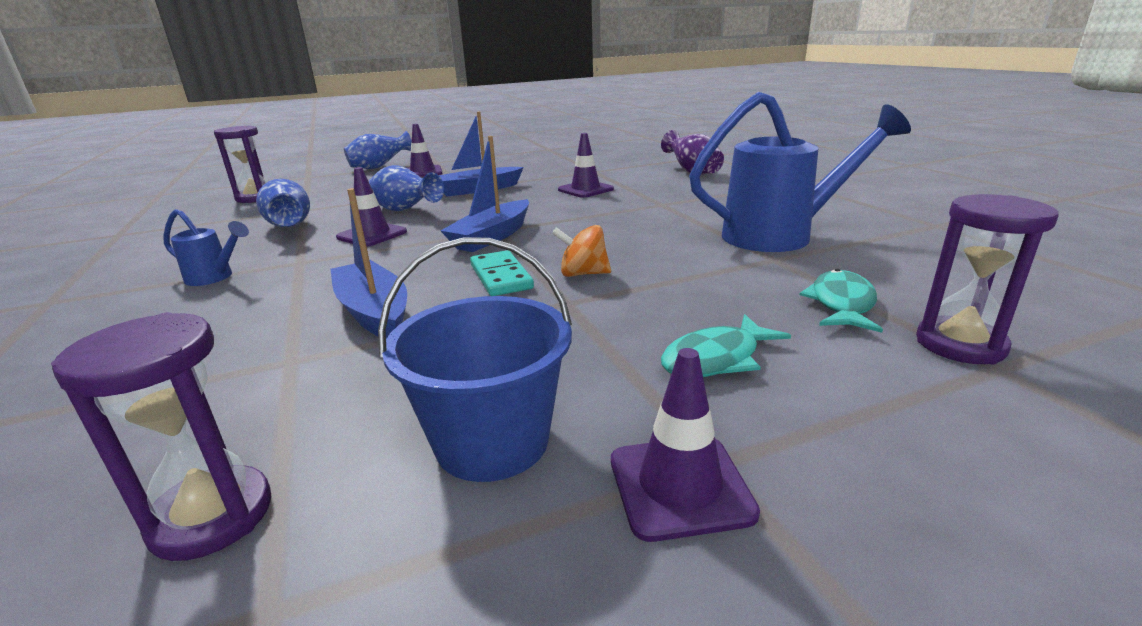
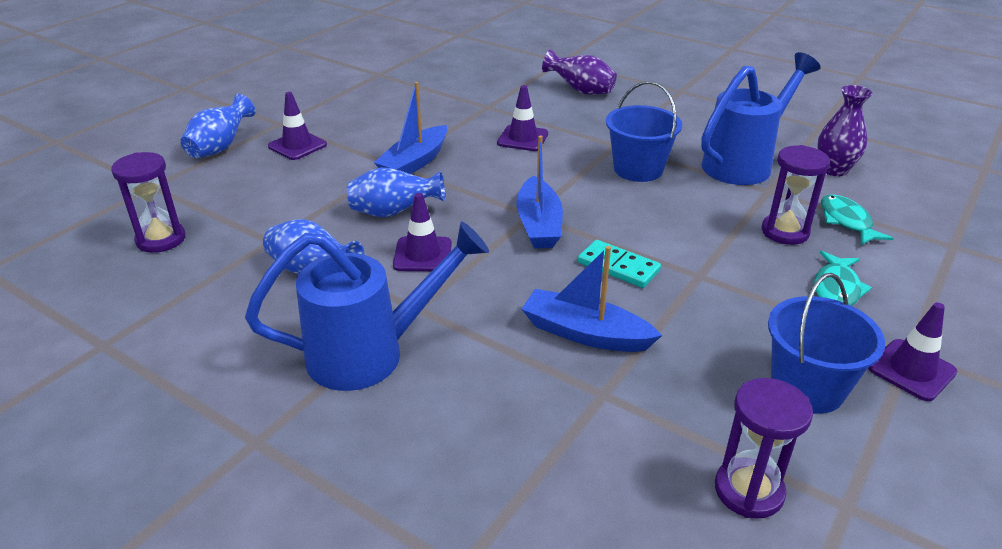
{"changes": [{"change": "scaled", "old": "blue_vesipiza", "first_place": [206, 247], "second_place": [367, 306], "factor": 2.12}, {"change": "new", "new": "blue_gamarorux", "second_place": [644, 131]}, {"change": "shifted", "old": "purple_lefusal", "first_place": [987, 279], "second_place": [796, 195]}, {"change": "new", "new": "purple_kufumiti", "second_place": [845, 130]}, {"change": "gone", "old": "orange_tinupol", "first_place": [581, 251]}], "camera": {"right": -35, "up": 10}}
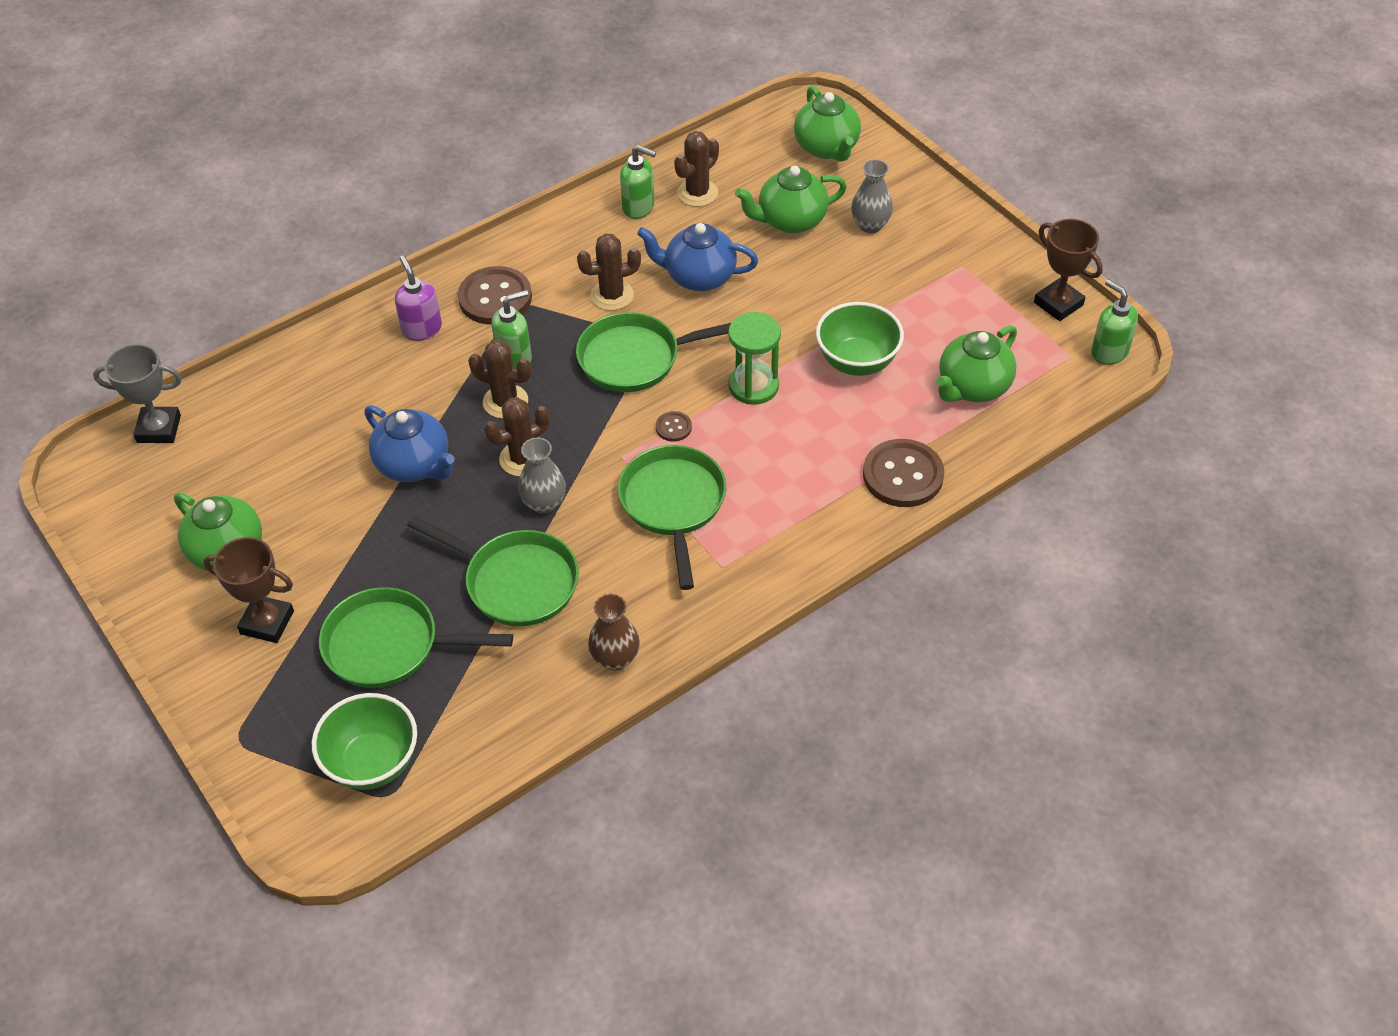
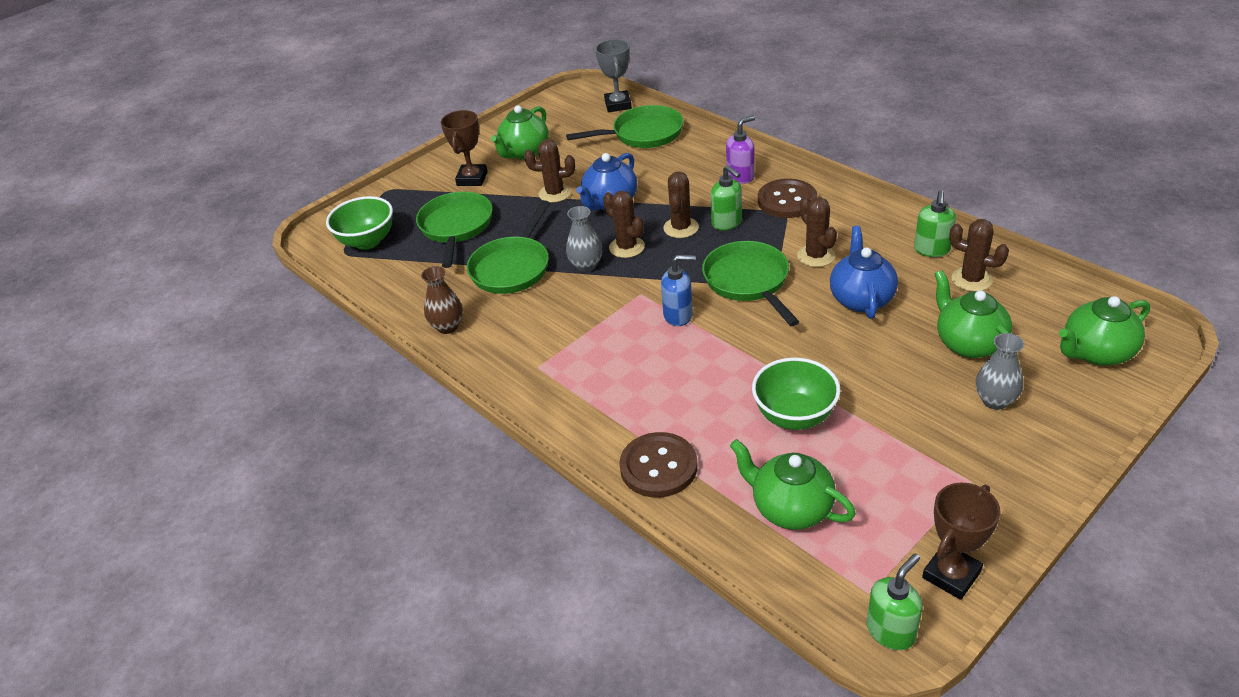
{"changes": [{"change": "new", "new": "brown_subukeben", "second_place": [549, 171]}, {"change": "shifted", "old": "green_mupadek", "first_place": [672, 517], "second_place": [625, 126]}, {"change": "swapped", "old": "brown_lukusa", "new": "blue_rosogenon", "first_place": [674, 426], "second_place": [678, 290]}, {"change": "gone", "old": "green_lefusal", "first_place": [754, 358]}], "camera": {"right": 85, "up": -10}}
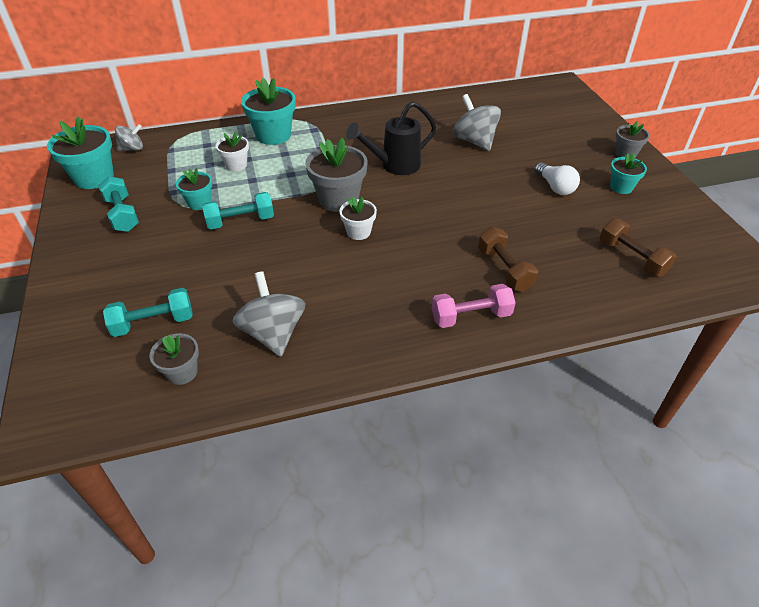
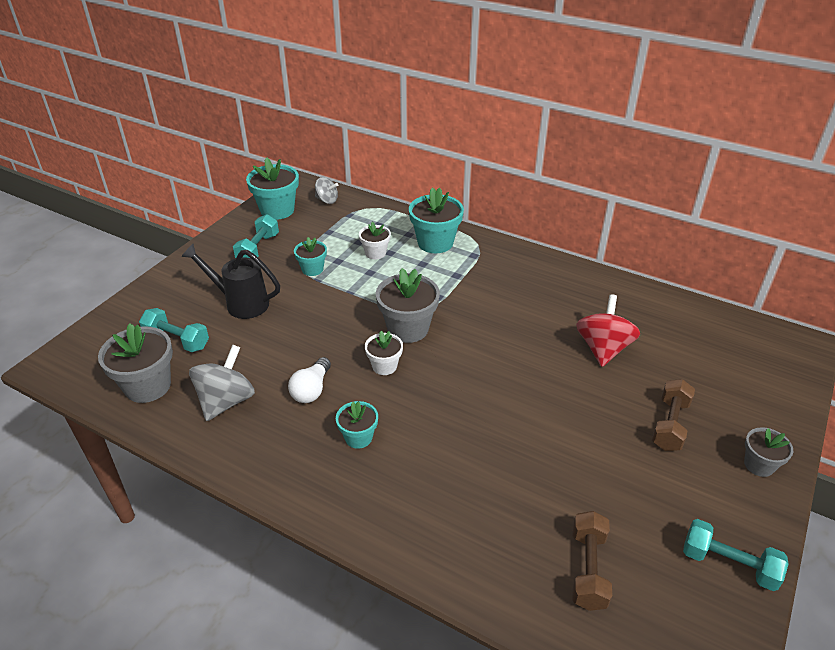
{"changes": [{"change": "scaled", "old": "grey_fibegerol", "first_place": [174, 359], "second_place": [135, 363], "factor": 1.73}, {"change": "shifted", "old": "black_vesipiza", "first_place": [391, 138], "second_place": [230, 281]}, {"change": "shifted", "old": "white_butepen", "first_place": [557, 178], "second_place": [309, 380]}, {"change": "shifted", "old": "turquoise_fibegerol", "first_place": [628, 173], "second_place": [357, 425]}, {"change": "repainted", "old": "grey_tinupol", "new": "red_tinupol", "first_place": [477, 122], "second_place": [608, 330]}, {"change": "shifted", "old": "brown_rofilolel", "first_place": [508, 259], "second_place": [673, 415]}, {"change": "shifted", "old": "turquoise_rofilolel", "first_place": [238, 210], "second_place": [736, 555]}, {"change": "gone", "old": "pink_rofilolel", "first_place": [474, 306]}], "camera": {"right": 45, "up": -5}}
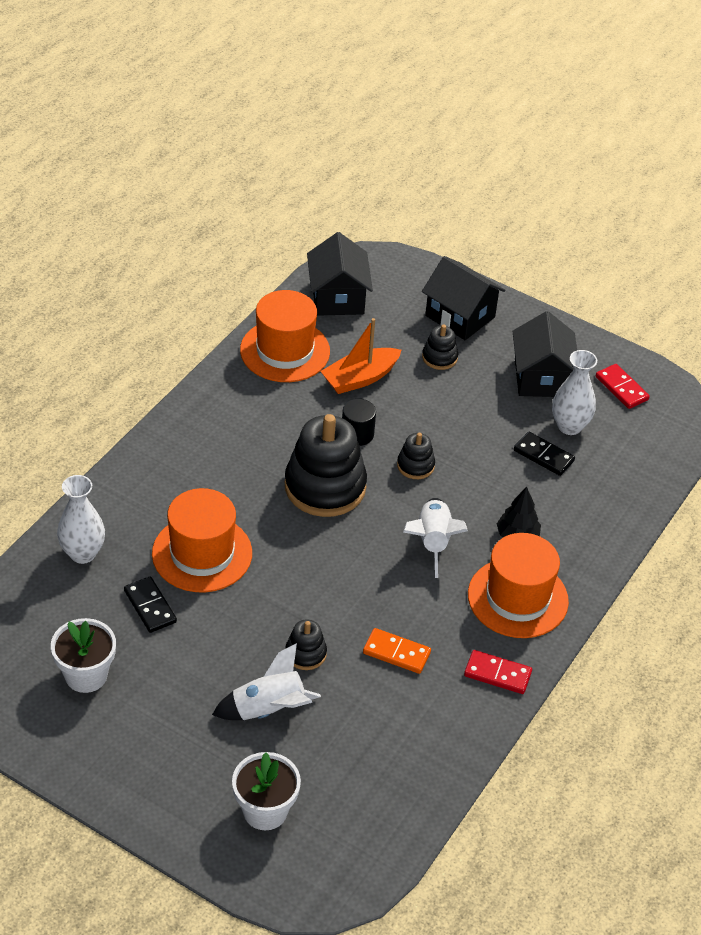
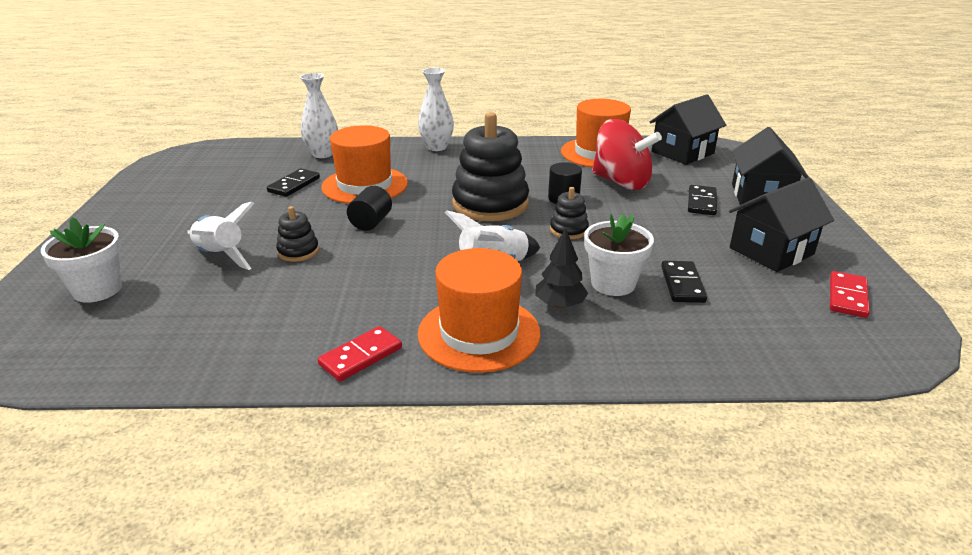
{"changes": [{"change": "rotated", "old": "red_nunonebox", "first_place": [498, 672], "second_place": [360, 354], "degrees": 60}, {"change": "new", "new": "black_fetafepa", "second_place": [369, 208]}, {"change": "shifted", "old": "white_kufumiti", "first_place": [574, 392], "second_place": [436, 109]}, {"change": "shifted", "old": "white_fibegerol", "first_place": [83, 655], "second_place": [619, 255]}, {"change": "swapped", "old": "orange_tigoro", "new": "red_tinupol", "first_place": [361, 356], "second_place": [627, 154]}, {"change": "swapped", "old": "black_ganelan", "new": "black_nunonebox", "first_place": [440, 347], "second_place": [702, 200]}, {"change": "gone", "old": "orange_nunonebox", "first_place": [397, 651]}], "camera": {"right": 60, "up": -15}}
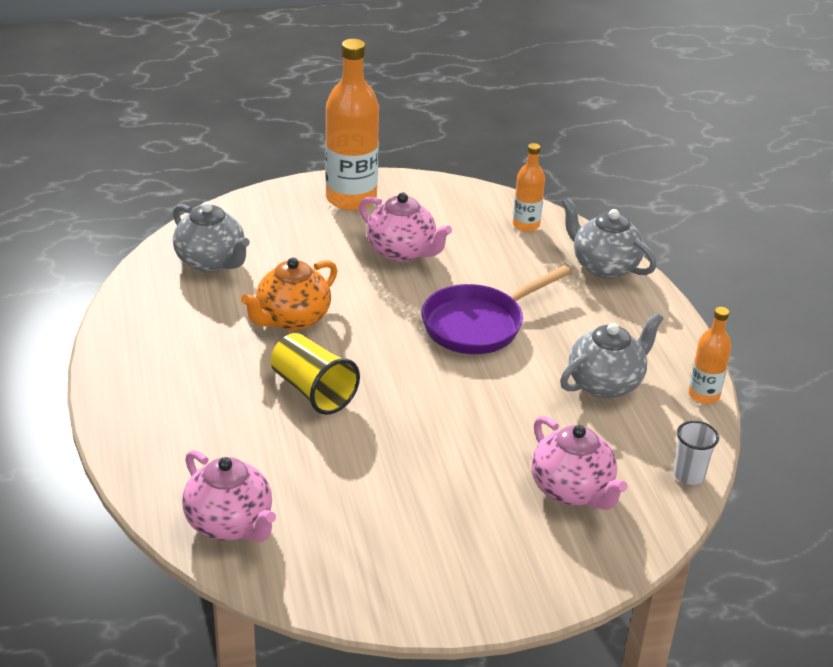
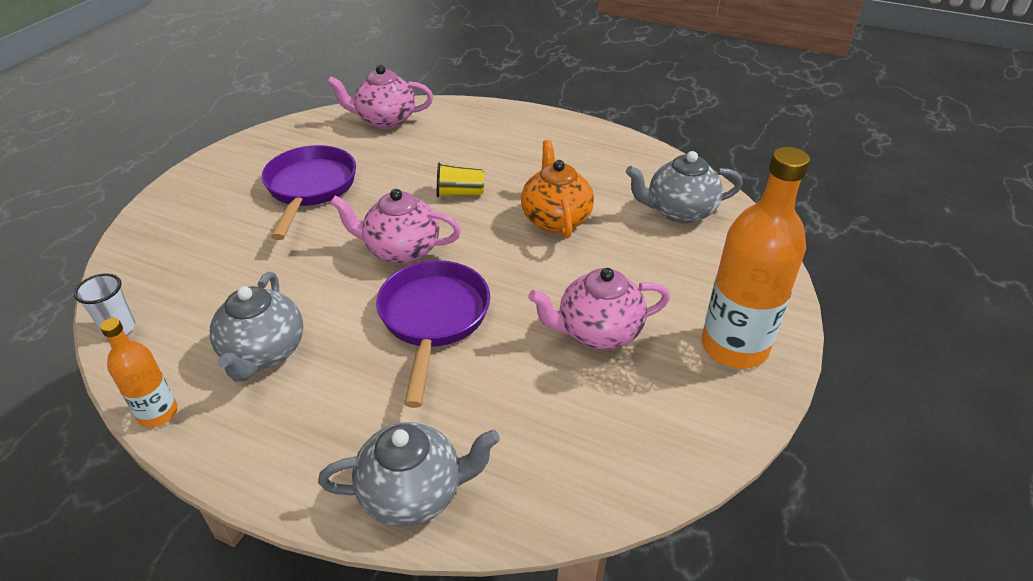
{"changes": [{"change": "new", "new": "purple_mupadek", "second_place": [309, 192]}, {"change": "shifted", "old": "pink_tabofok", "first_place": [579, 463], "second_place": [395, 226]}, {"change": "scaled", "old": "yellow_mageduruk", "first_place": [315, 374], "second_place": [460, 180], "factor": 0.65}, {"change": "gone", "old": "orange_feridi", "first_place": [529, 187]}], "camera": {"right": 130, "up": 5}}
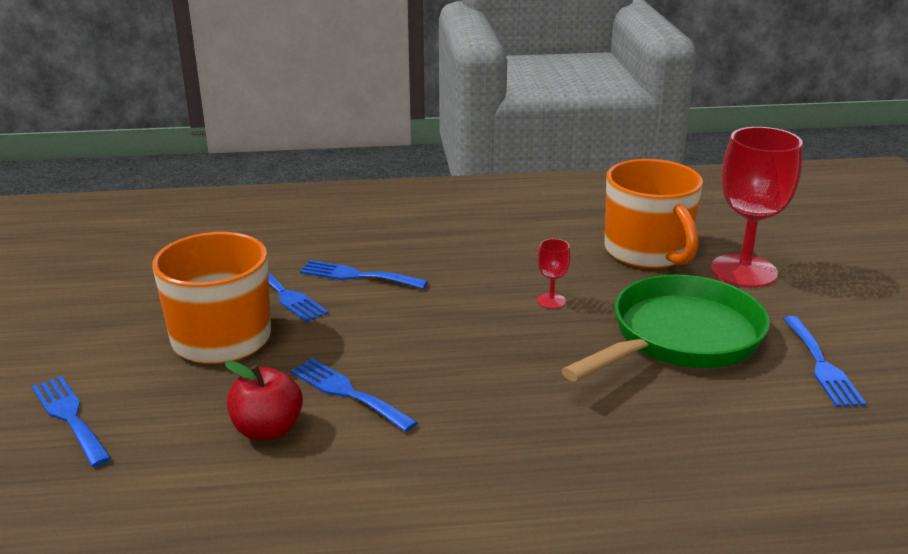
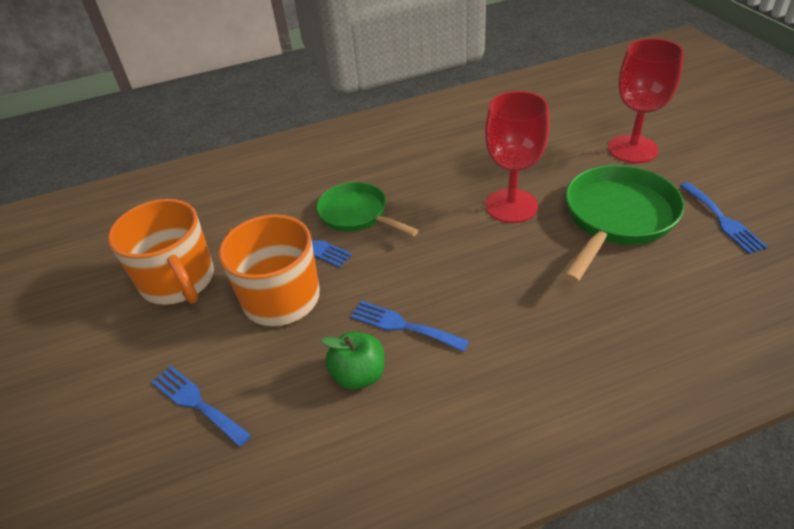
{"changes": [{"change": "shifted", "old": "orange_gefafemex", "first_place": [653, 214], "second_place": [161, 252]}, {"change": "swapped", "old": "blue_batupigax", "new": "green_mupadek", "first_place": [364, 274], "second_place": [367, 209]}, {"change": "repainted", "old": "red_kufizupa", "new": "green_kufizupa", "first_place": [264, 400], "second_place": [353, 360]}, {"change": "scaled", "old": "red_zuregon", "first_place": [553, 274], "second_place": [517, 157], "factor": 2.36}], "camera": {"right": -10, "up": 15}}
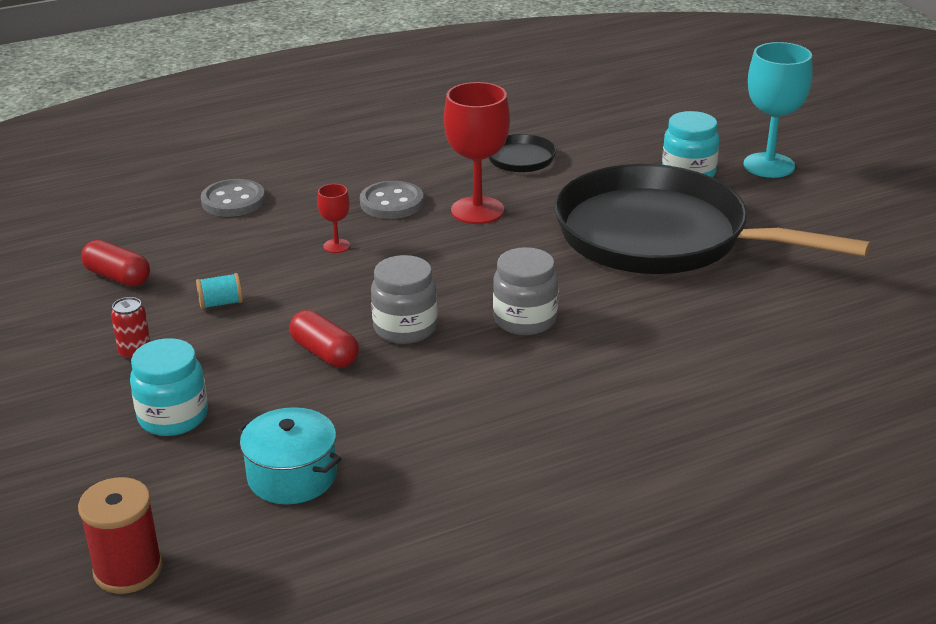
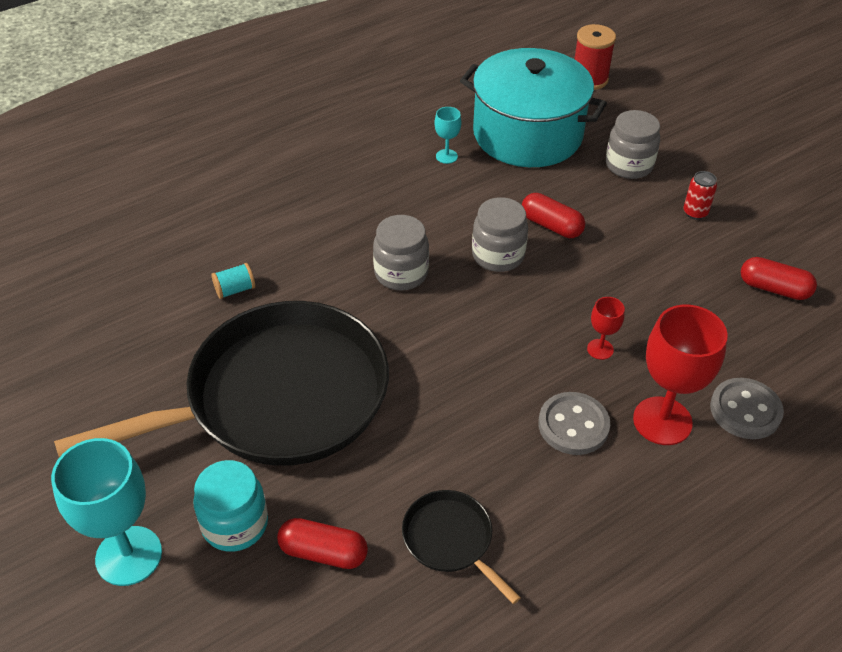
{"changes": [{"change": "rotated", "old": "black_mupadek", "first_place": [713, 219], "second_place": [221, 383], "degrees": -45}, {"change": "shifted", "old": "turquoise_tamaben", "first_place": [219, 291], "second_place": [233, 281]}, {"change": "new", "new": "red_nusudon", "second_place": [322, 543]}, {"change": "new", "new": "turquoise_zuregon", "second_place": [448, 135]}, {"change": "scaled", "old": "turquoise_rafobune", "first_place": [290, 455], "second_place": [533, 107], "factor": 1.94}, {"change": "repainted", "old": "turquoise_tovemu", "new": "grey_tovemu", "first_place": [169, 387], "second_place": [633, 144]}, {"change": "shifted", "old": "red_zuregon", "first_place": [477, 153], "second_place": [680, 375]}], "camera": {"right": 170, "up": 15}}
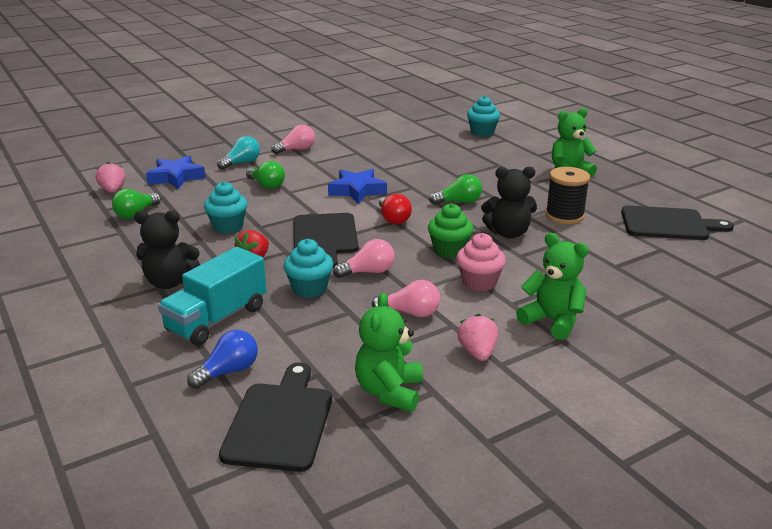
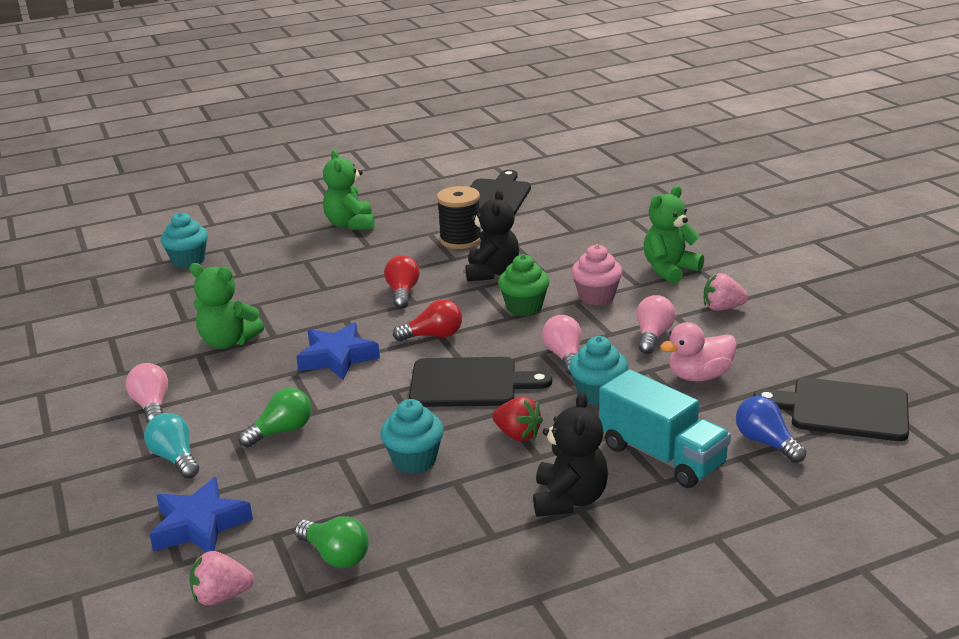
{"changes": [{"change": "shifted", "old": "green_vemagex", "first_place": [389, 352], "second_place": [226, 306]}, {"change": "repainted", "old": "green_butepen", "new": "red_butepen", "first_place": [455, 189], "second_place": [402, 282]}, {"change": "new", "new": "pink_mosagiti", "second_place": [698, 351]}], "camera": {"right": -80, "up": 0}}
